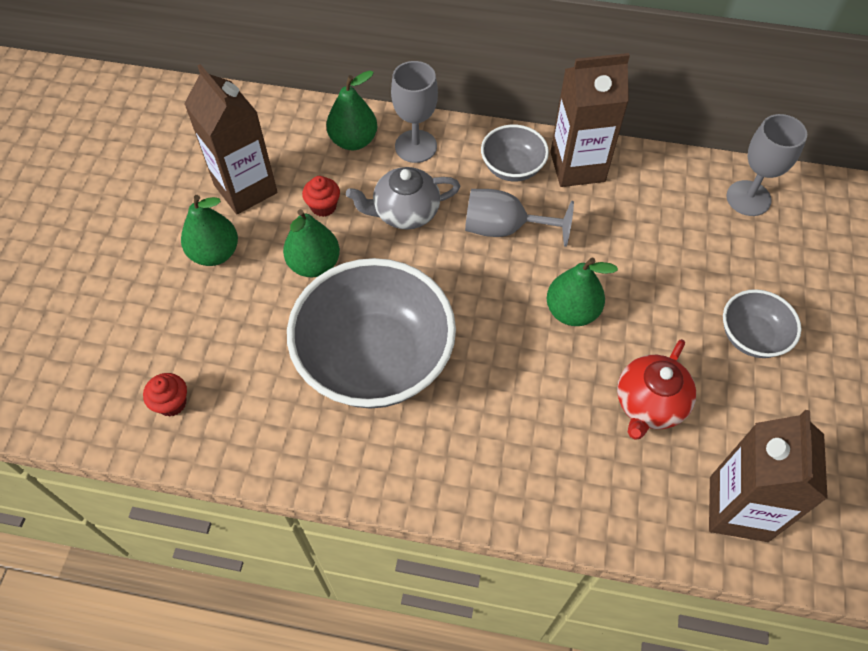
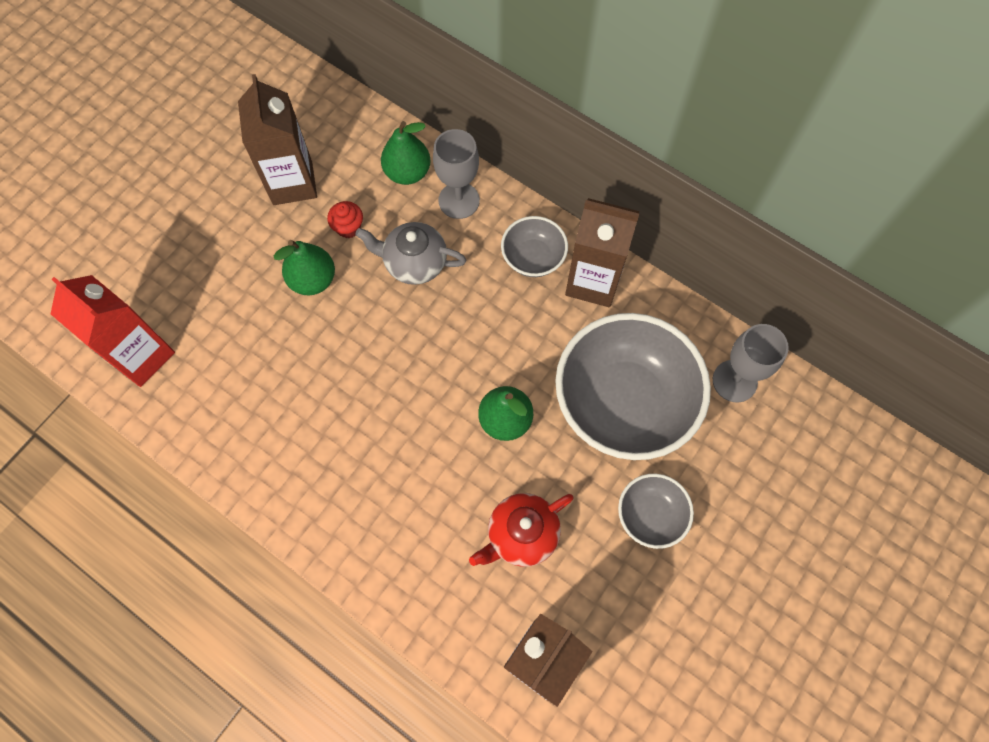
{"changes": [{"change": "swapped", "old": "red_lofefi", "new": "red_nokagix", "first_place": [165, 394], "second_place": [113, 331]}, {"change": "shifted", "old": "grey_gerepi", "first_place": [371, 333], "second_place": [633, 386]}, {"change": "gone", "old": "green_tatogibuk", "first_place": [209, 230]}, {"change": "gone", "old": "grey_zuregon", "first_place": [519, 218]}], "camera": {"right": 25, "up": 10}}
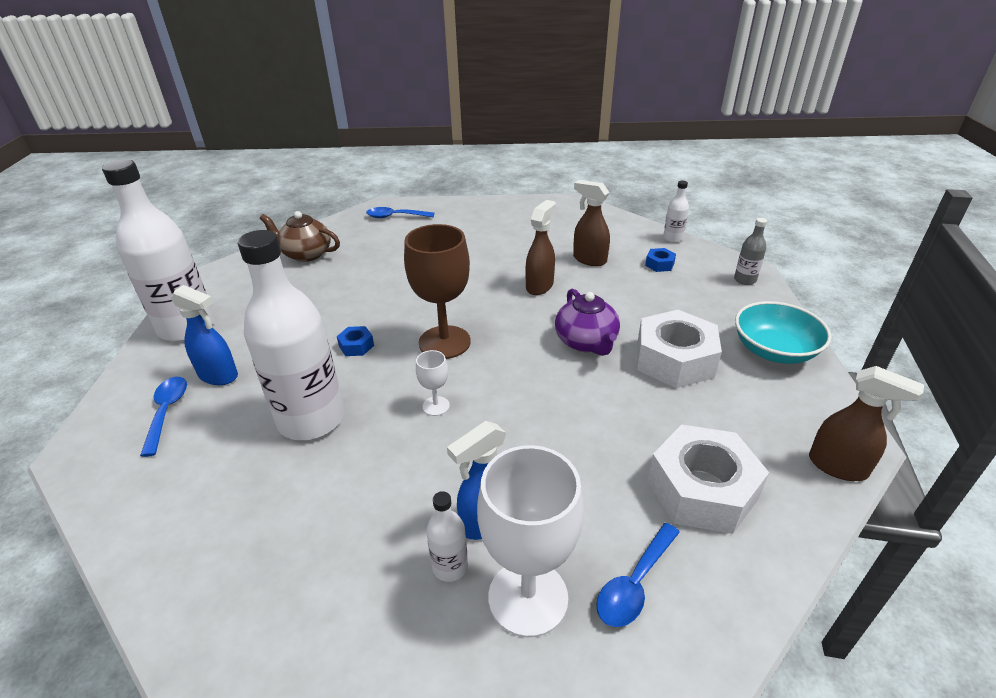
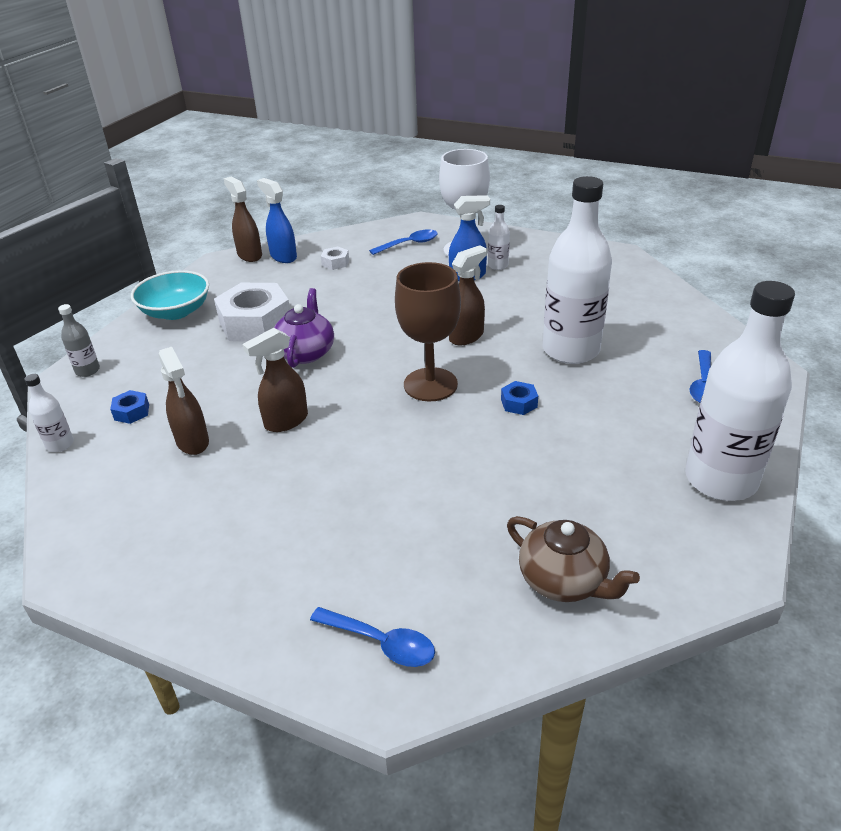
{"changes": [{"change": "shifted", "old": "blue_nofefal", "first_place": [204, 335], "second_place": [277, 220]}, {"change": "scaled", "old": "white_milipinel", "first_place": [708, 479], "second_place": [335, 258], "factor": 0.43}, {"change": "swapped", "old": "white_zuregon", "new": "brown_nofefal", "first_place": [433, 383], "second_place": [468, 295]}], "camera": {"right": -155, "up": 0}}
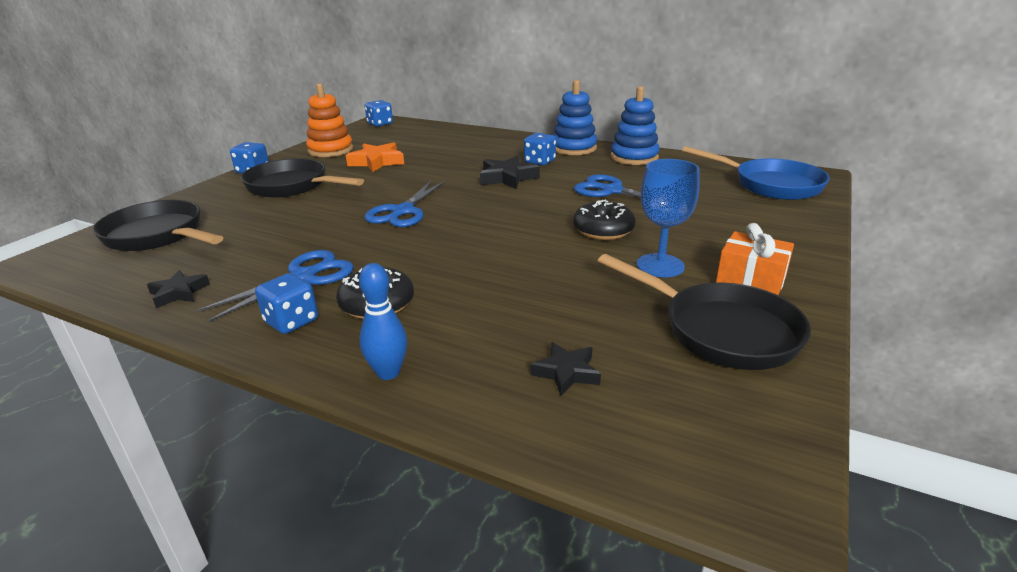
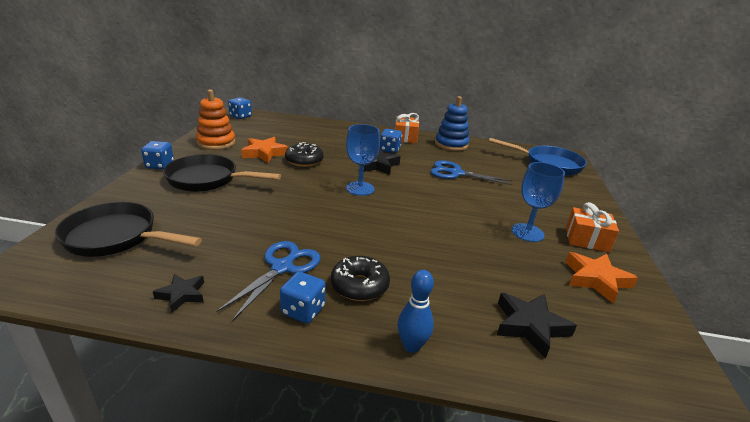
{"changes": [{"change": "shifted", "old": "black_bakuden", "first_place": [604, 220], "second_place": [304, 154]}, {"change": "new", "new": "blue_zuregon", "second_place": [363, 160]}, {"change": "swapped", "old": "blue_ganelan", "new": "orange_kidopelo", "first_place": [575, 117], "second_place": [407, 128]}, {"change": "scaled", "old": "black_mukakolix", "first_place": [566, 369], "second_place": [537, 326], "factor": 1.58}, {"change": "swapped", "old": "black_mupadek", "new": "orange_mukakolix", "first_place": [704, 312], "second_place": [602, 277]}, {"change": "gone", "old": "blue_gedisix", "first_place": [404, 204]}], "camera": {"right": -20, "up": 0}}
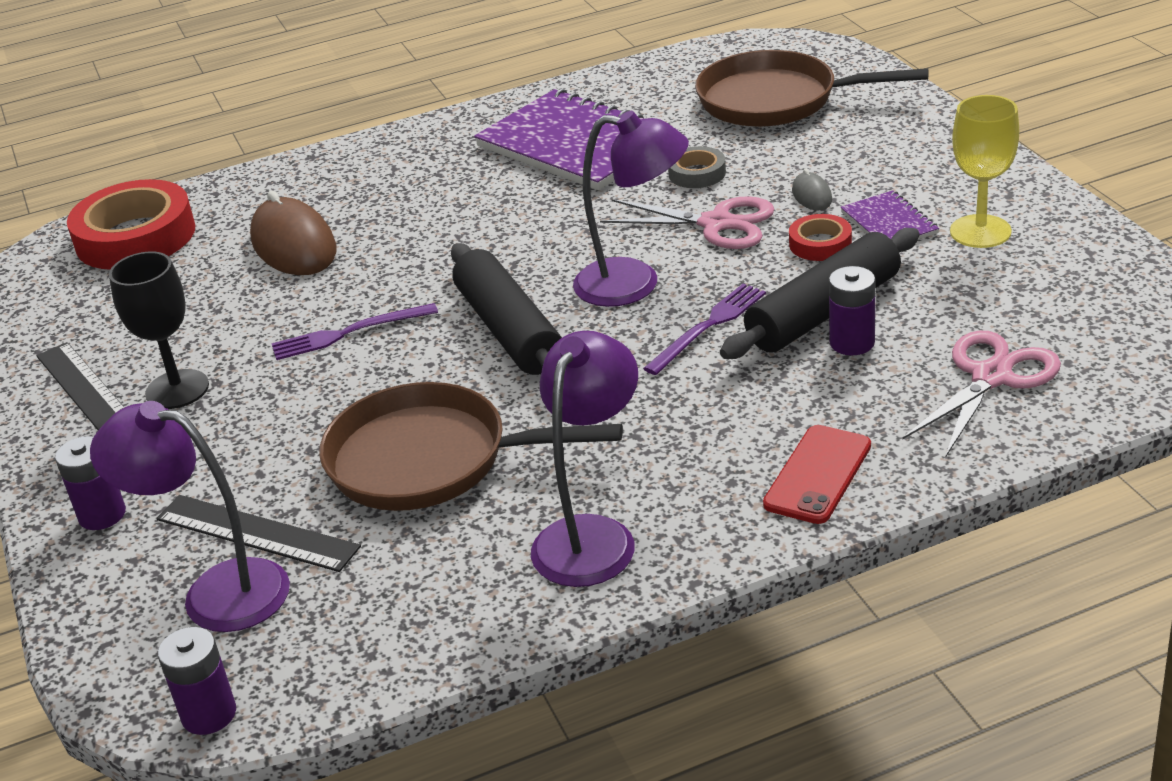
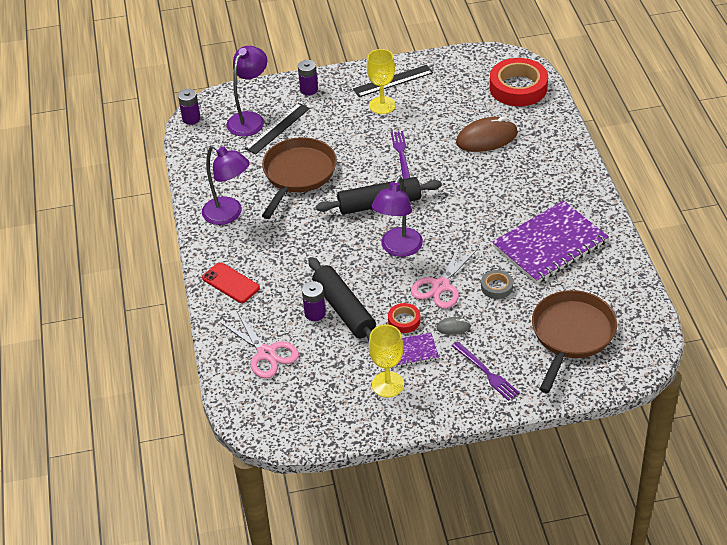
{"changes": [{"change": "repainted", "old": "black_zuregon", "new": "yellow_zuregon", "first_place": [159, 330], "second_place": [381, 81]}, {"change": "shifted", "old": "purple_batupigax", "first_place": [704, 329], "second_place": [486, 371]}], "camera": {"right": 100, "up": 10}}
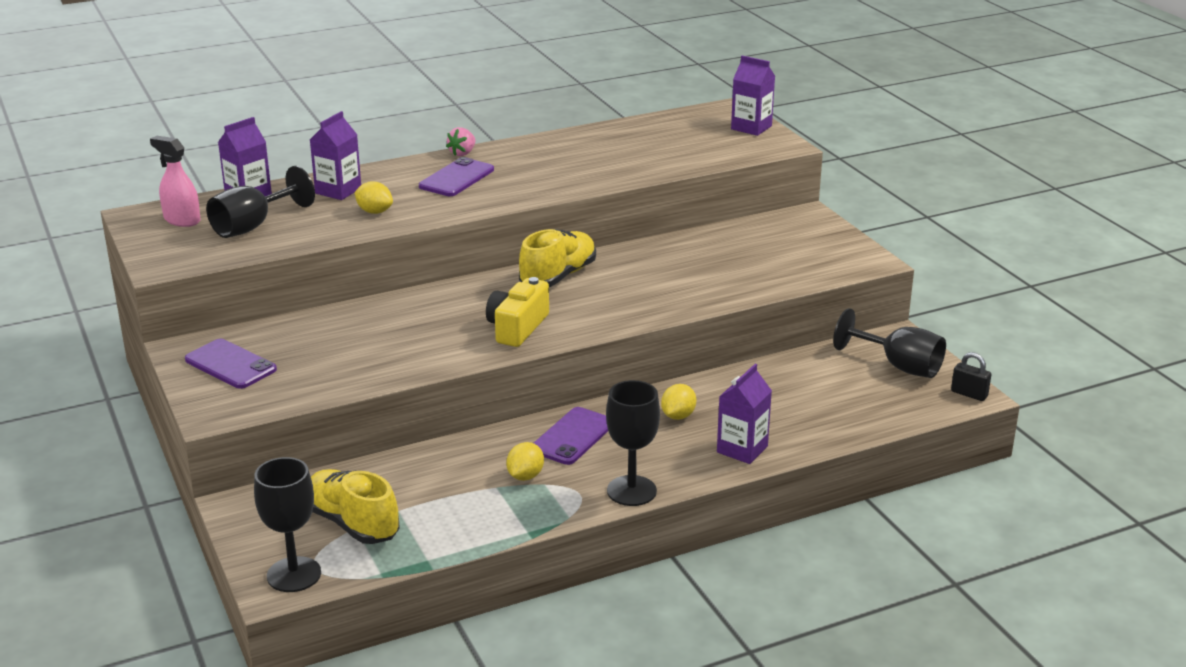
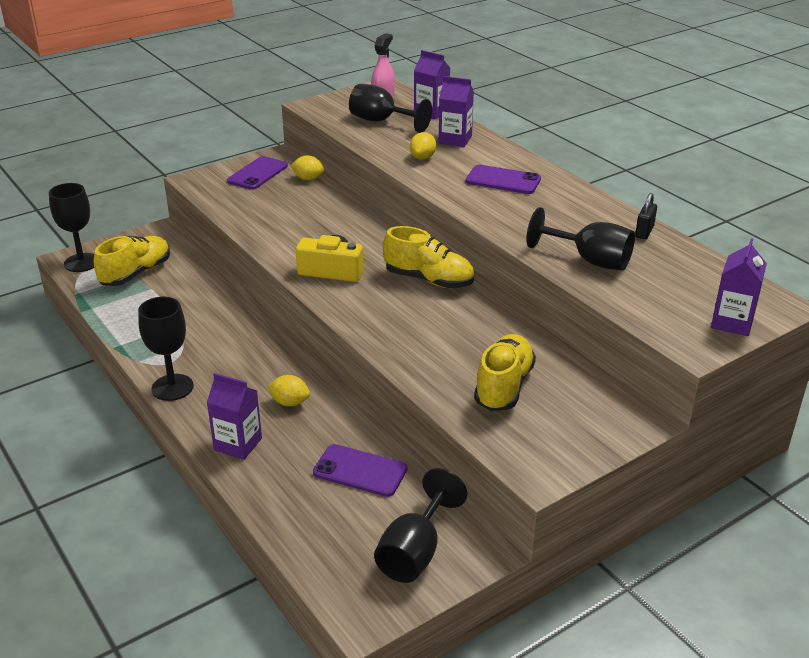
{"changes": [{"change": "shifted", "old": "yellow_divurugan", "first_place": [525, 461], "second_place": [307, 167]}, {"change": "shifted", "old": "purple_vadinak", "first_place": [571, 436], "second_place": [360, 470]}, {"change": "new", "new": "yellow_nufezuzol", "second_place": [505, 372]}, {"change": "new", "new": "black_zuregon", "second_place": [580, 238]}, {"change": "shifted", "old": "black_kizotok", "first_place": [971, 376], "second_place": [646, 216]}, {"change": "gone", "old": "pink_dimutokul", "first_place": [460, 141]}], "camera": {"right": 80, "up": 5}}
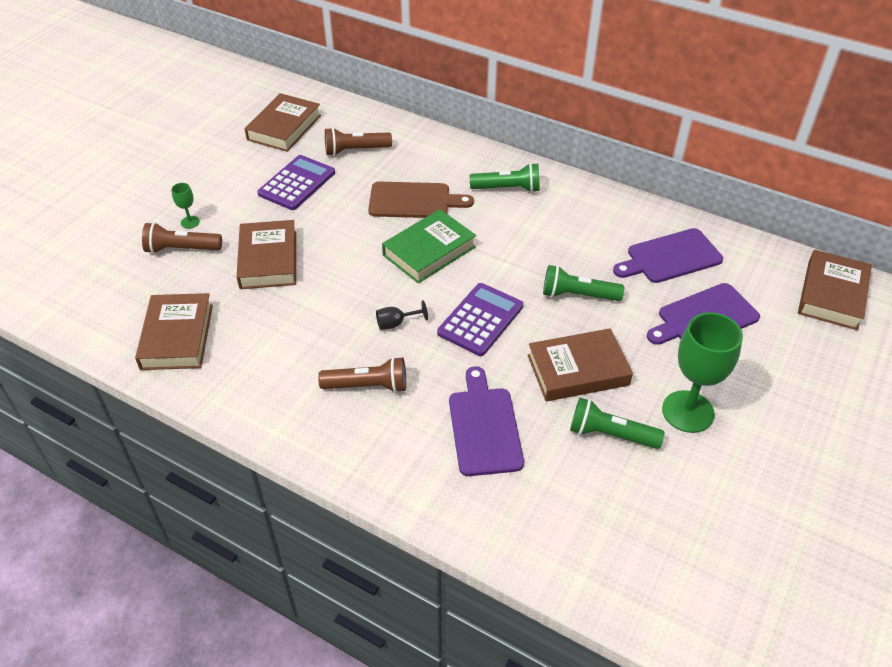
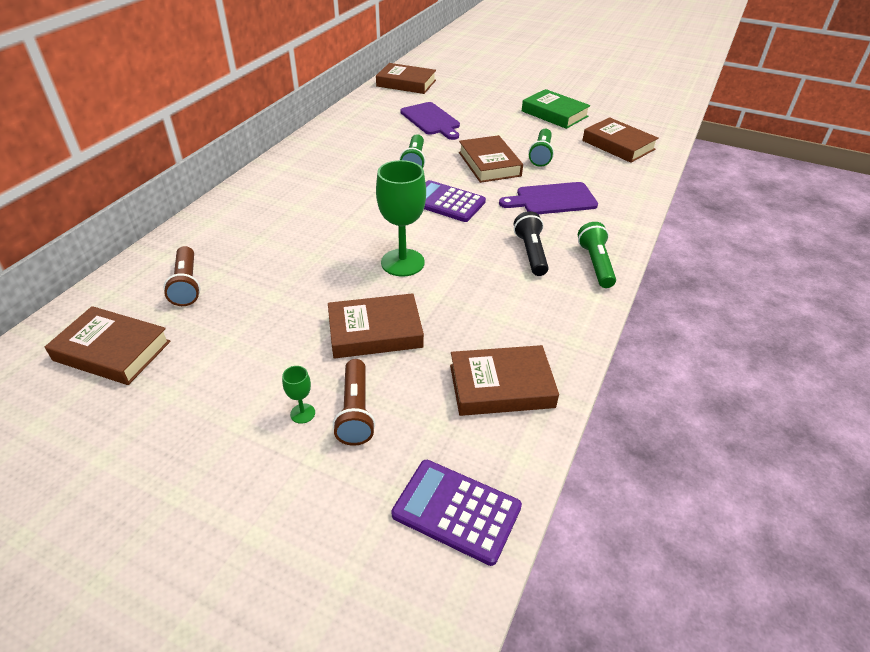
{"changes": [{"change": "shifted", "old": "green_zuregon", "first_place": [702, 372], "second_place": [401, 218]}, {"change": "shifted", "old": "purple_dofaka", "first_place": [296, 182], "second_place": [456, 513]}, {"change": "repainted", "old": "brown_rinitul", "new": "black_rinitul", "first_place": [362, 375], "second_place": [531, 243]}, {"change": "shifted", "old": "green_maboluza", "first_place": [429, 246], "second_place": [556, 109]}, {"change": "shifted", "old": "green_rinitul", "first_place": [505, 178], "second_place": [597, 255]}, {"change": "new", "new": "brown_maboluza", "second_place": [620, 140]}, {"change": "gone", "old": "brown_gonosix", "first_place": [421, 200]}, {"change": "gone", "old": "black_zuregon", "first_place": [402, 315]}, {"change": "gone", "old": "purple_gonosix", "first_place": [668, 255]}], "camera": {"right": -95, "up": -5}}
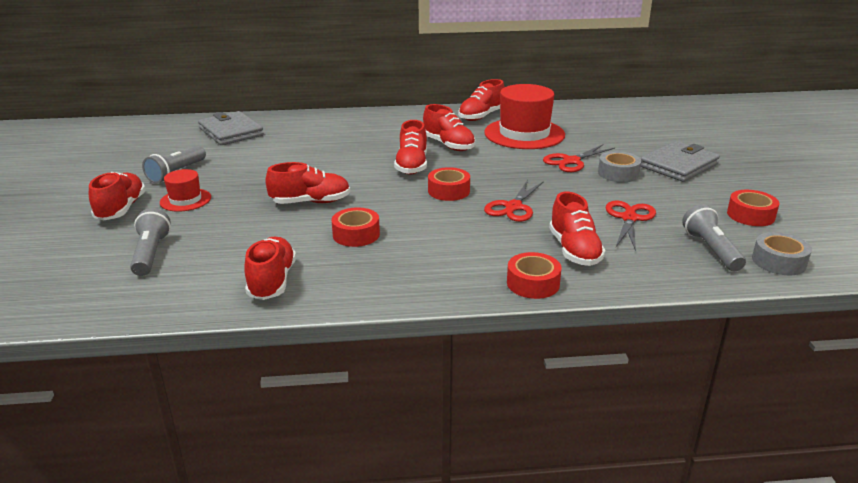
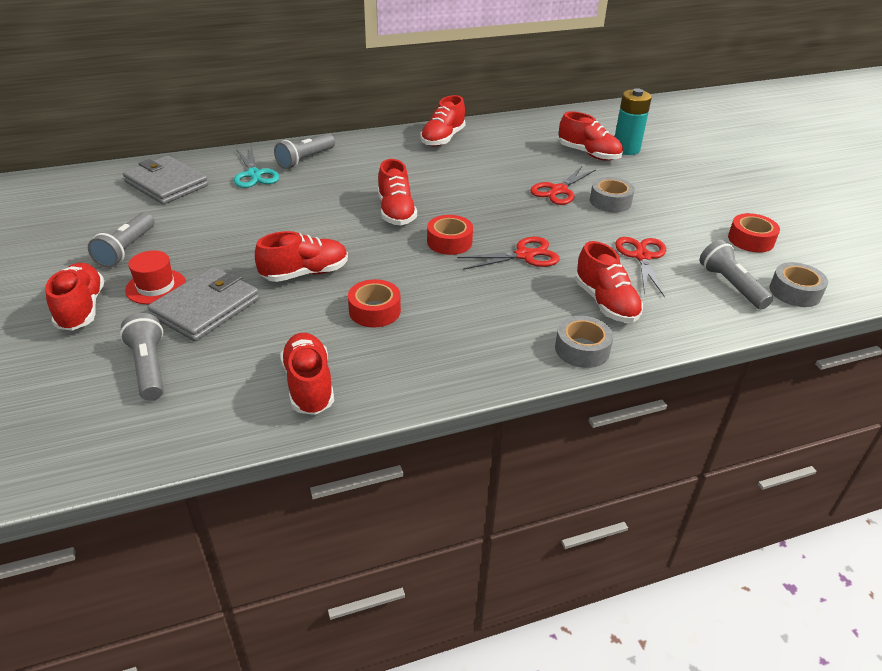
{"changes": [{"change": "shifted", "old": "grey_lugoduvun", "first_place": [680, 161], "second_place": [203, 304]}, {"change": "new", "new": "turquoise_gedisix", "second_place": [256, 167]}, {"change": "new", "new": "grey_rinitul", "second_place": [304, 151]}, {"change": "rotated", "old": "red_gedisix", "first_place": [514, 201], "second_place": [508, 253], "degrees": -120}, {"change": "repainted", "old": "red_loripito", "new": "grey_loripito", "first_place": [534, 275], "second_place": [584, 342]}, {"change": "shifted", "old": "red_nufezuzol", "first_place": [449, 127], "second_place": [591, 136]}, {"change": "new", "new": "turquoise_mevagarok", "second_place": [633, 121]}, {"change": "gone", "old": "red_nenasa", "first_place": [524, 116]}], "camera": {"right": -15, "up": 10}}
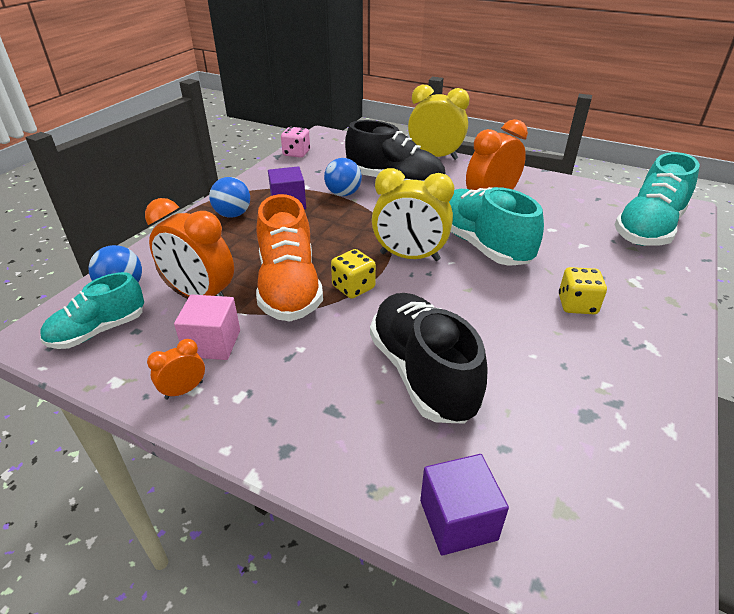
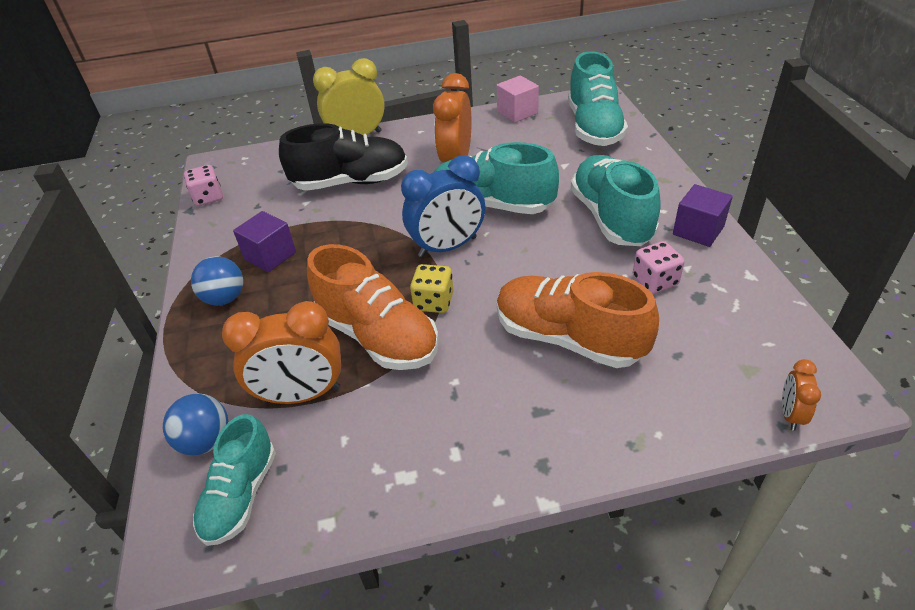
{"changes": [{"change": "repainted", "old": "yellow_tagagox", "new": "blue_tagagox", "first_place": [413, 214], "second_place": [443, 206]}, {"change": "shifted", "old": "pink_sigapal", "first_place": [207, 327], "second_place": [518, 99]}, {"change": "repainted", "old": "black_nufezuzol", "new": "orange_nufezuzol", "first_place": [428, 358], "second_place": [578, 320]}, {"change": "swapped", "old": "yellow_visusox", "new": "turquoise_nufezuzol", "first_place": [583, 290], "second_place": [616, 200]}, {"change": "new", "new": "pink_visusox", "second_place": [659, 267]}, {"change": "shifted", "old": "purple_sigapal", "first_place": [464, 505], "second_place": [703, 215]}, {"change": "shifted", "old": "orange_tagagox", "first_place": [176, 369], "second_place": [801, 395]}, {"change": "gone", "old": "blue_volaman", "first_place": [343, 177]}], "camera": {"right": -35, "up": 5}}
